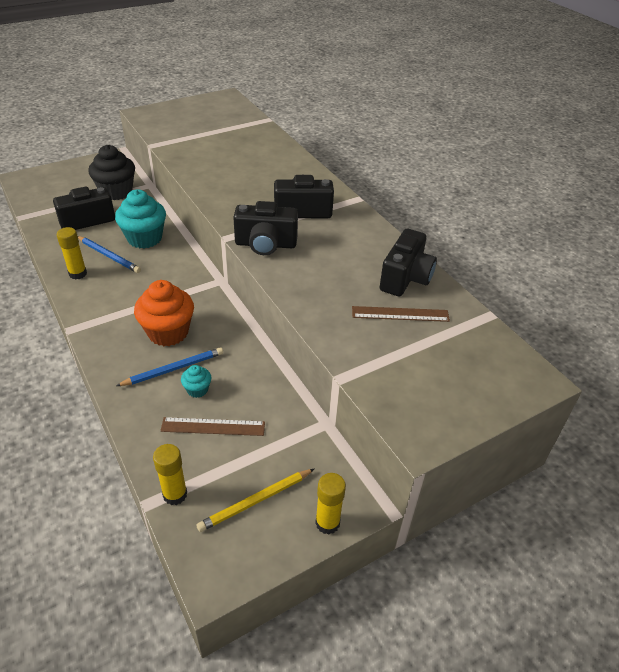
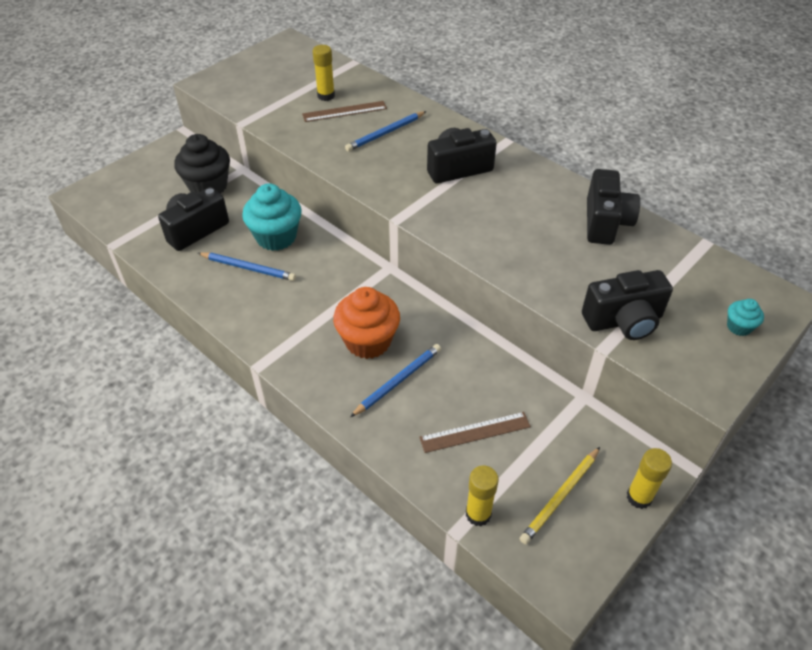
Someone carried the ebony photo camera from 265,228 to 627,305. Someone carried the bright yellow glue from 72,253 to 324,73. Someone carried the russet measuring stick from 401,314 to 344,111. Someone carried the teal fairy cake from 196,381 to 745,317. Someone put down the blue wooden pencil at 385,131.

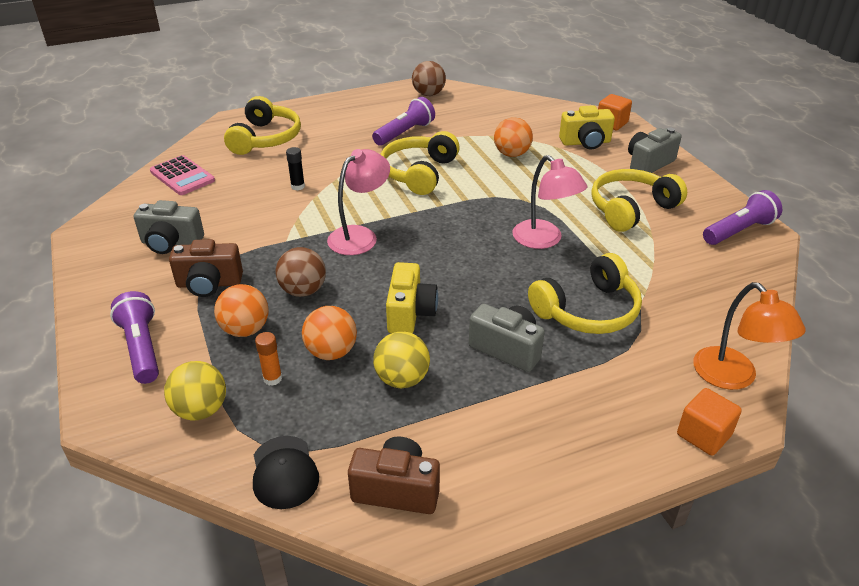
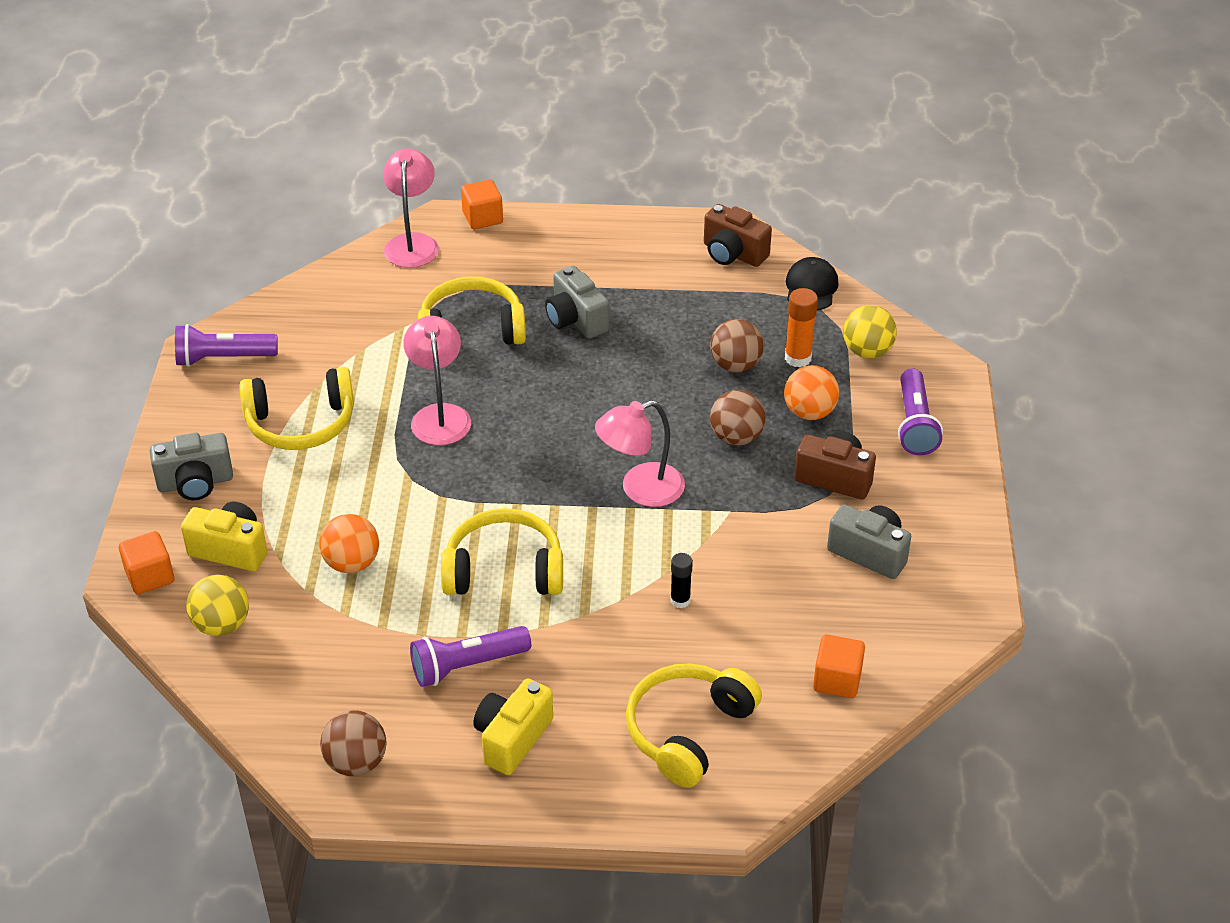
Someone rotated the bright yellow headphones at 420,163 by 135 degrees counterclockwise. Someone swapped the rosy calculator at 182,175 for the orange-coloured solid cube at 839,666. Someone carried the bright yellow photo camera from 412,298 to 513,727. Someone repainted the orange-coloured reading lamp at 749,336, which became the rosy reading lamp at 411,208. Someone repainted the orange-coloured sphere at 329,333, which became the russet sphere at 737,345. Someone scaled the orange-coloured glue at 268,359 by 1.51. Someone carried the bright yellow sphere from 401,360 to 217,605.

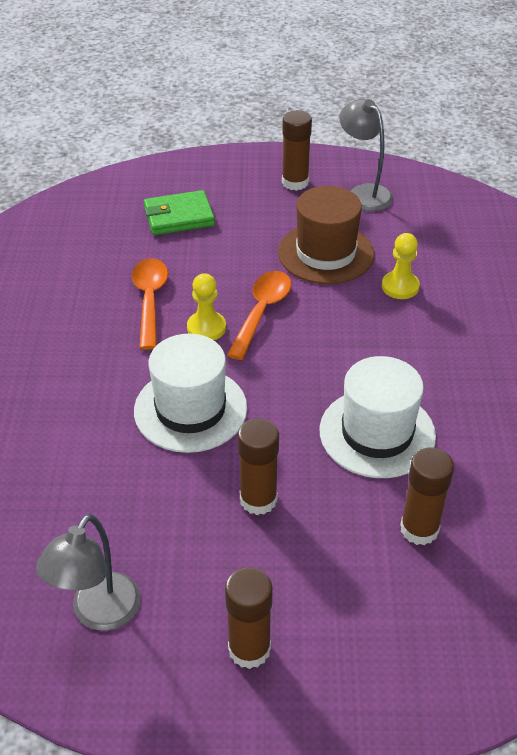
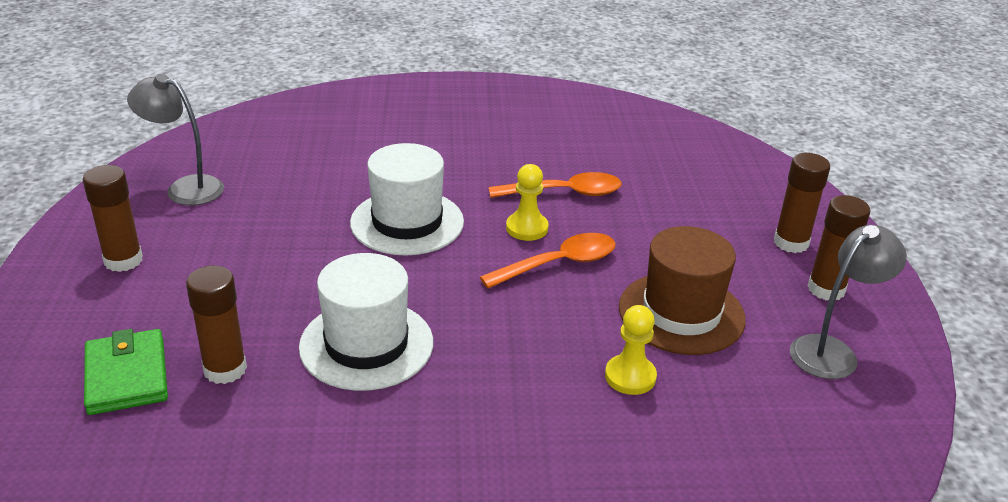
Someone carried the emerald billfold from 179,212 to 126,372. Someone rotated the orange-coloured teaspoon at 259,315 by 45 degrees counterclockwise. Someone carried the russet glue from 258,466 to 802,203.

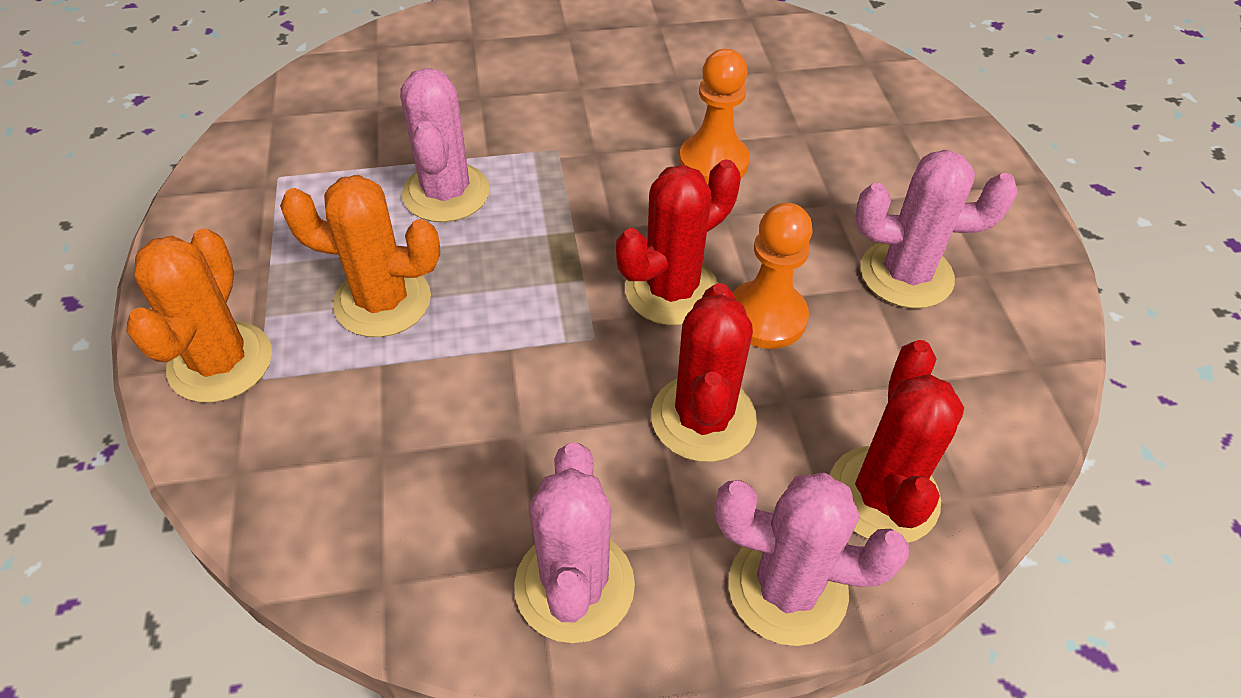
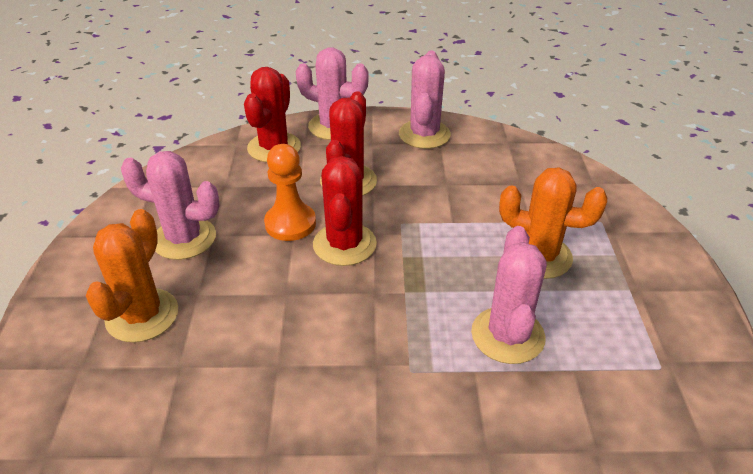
Someone took away the orange-coloured chess pawn at 714,117. Someone rotated the red cactus at 678,242 by 60 degrees counterclockwise. Someone carried the orange-coloured cactus from 199,316 to 132,276.

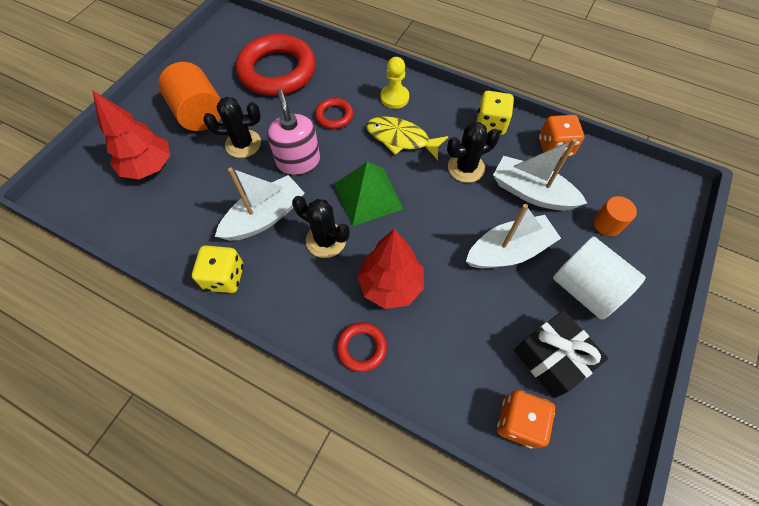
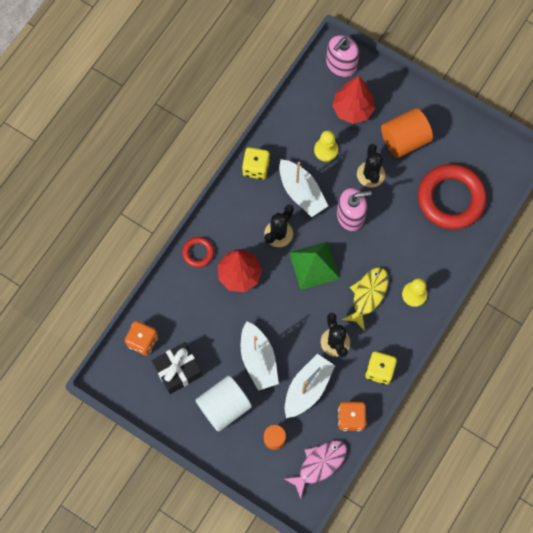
Someone took away the red torus at 334,113. Someone put down the rosy pump bottle at 342,56. Someone put down the bright yellow chess pawn at 326,146. Someone put down the rosy fish at 315,469.

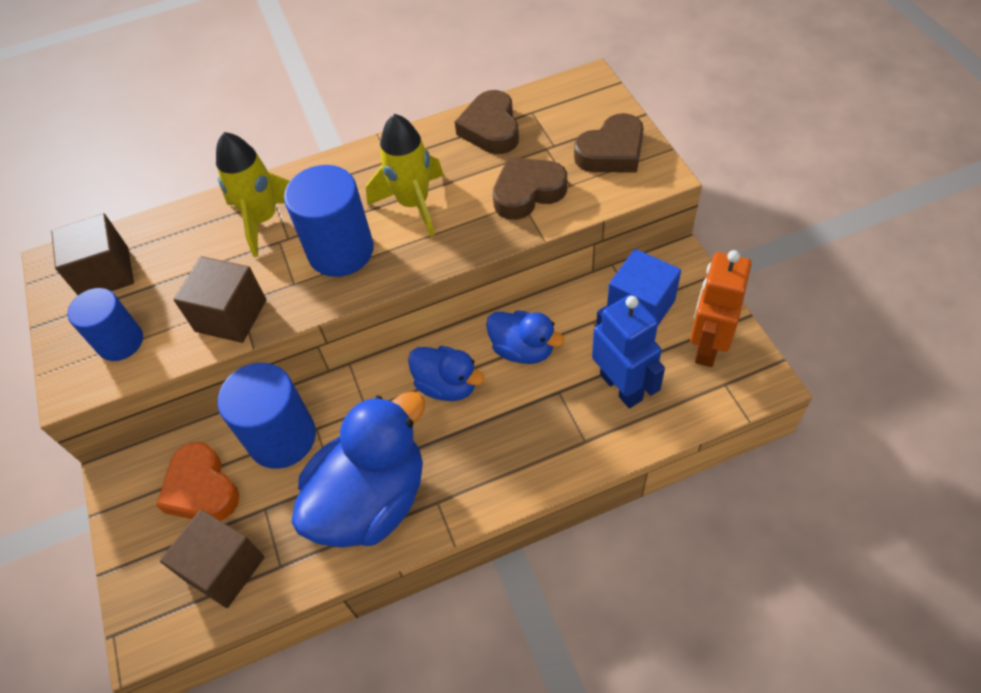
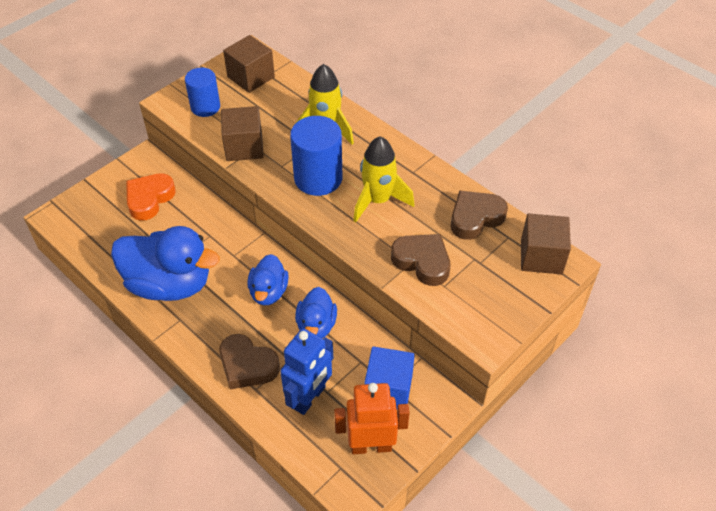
Someone carried the russet heart shape from 609,142 to 249,361. Someone took away the blue cylinder shape at 267,416. Someone carried the russet solid cube from 212,559 to 546,244.

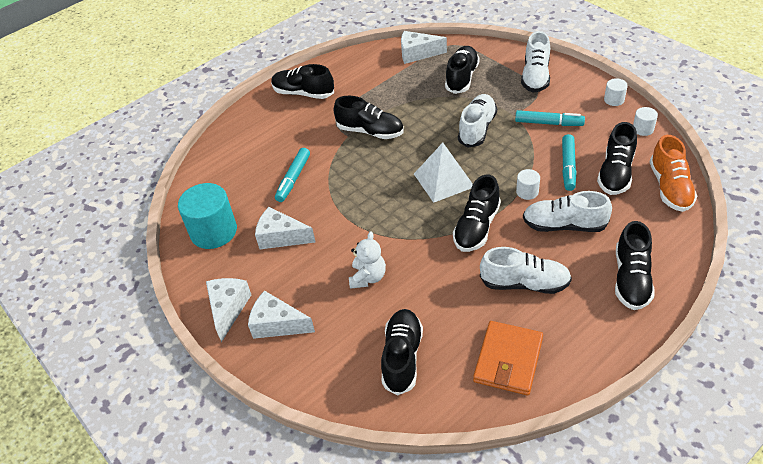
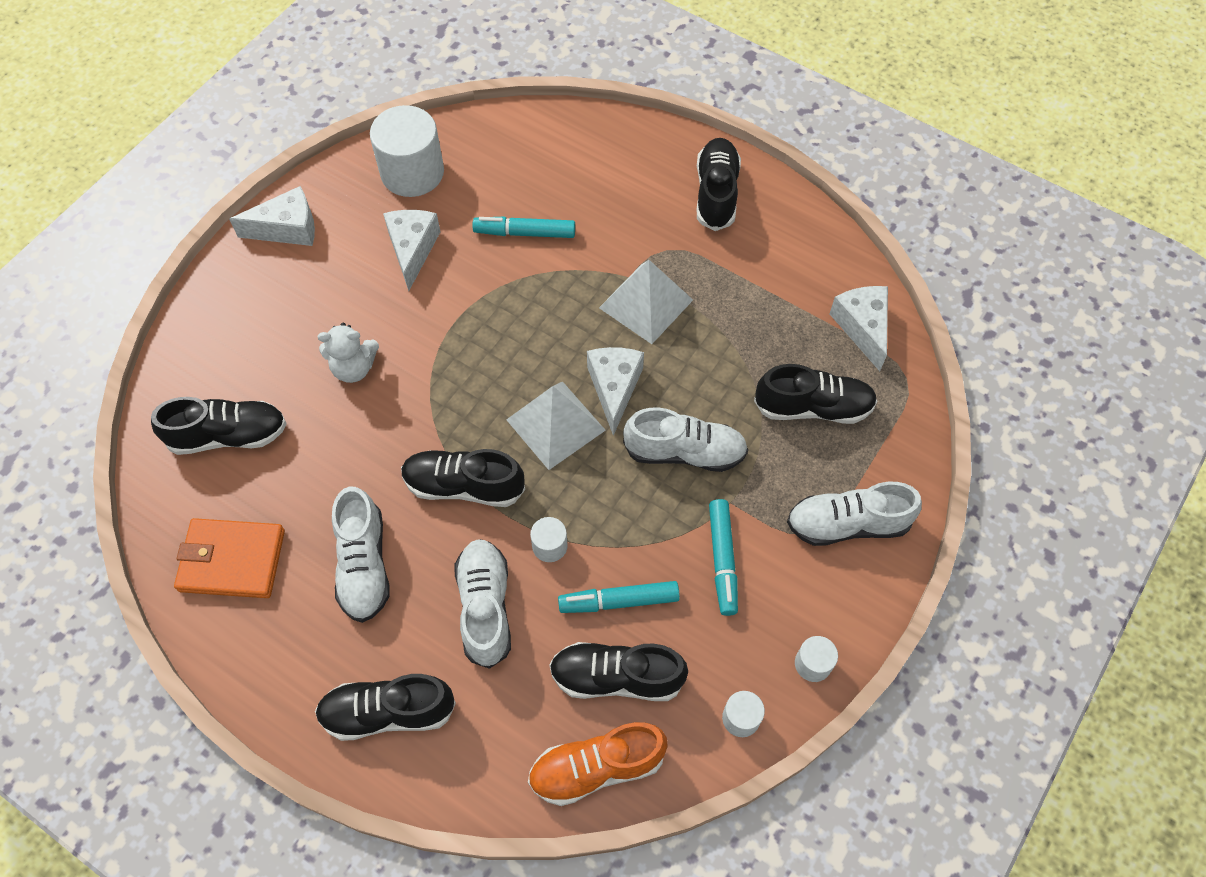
Someone swapped the ebony lace-up shoe at 369,117 for the snow-white pyramid at 646,302. Someone repainted the teal cylinder shape at 207,216, which became the snow-white cylinder shape at 407,151. Someone carried the snow-white cheese wedge from 281,314 to 615,391.

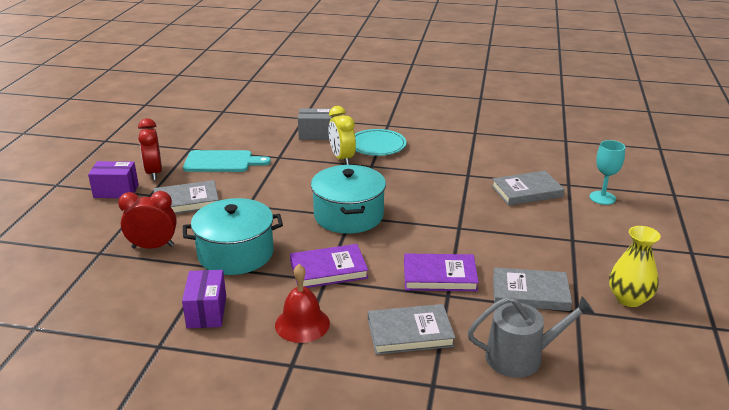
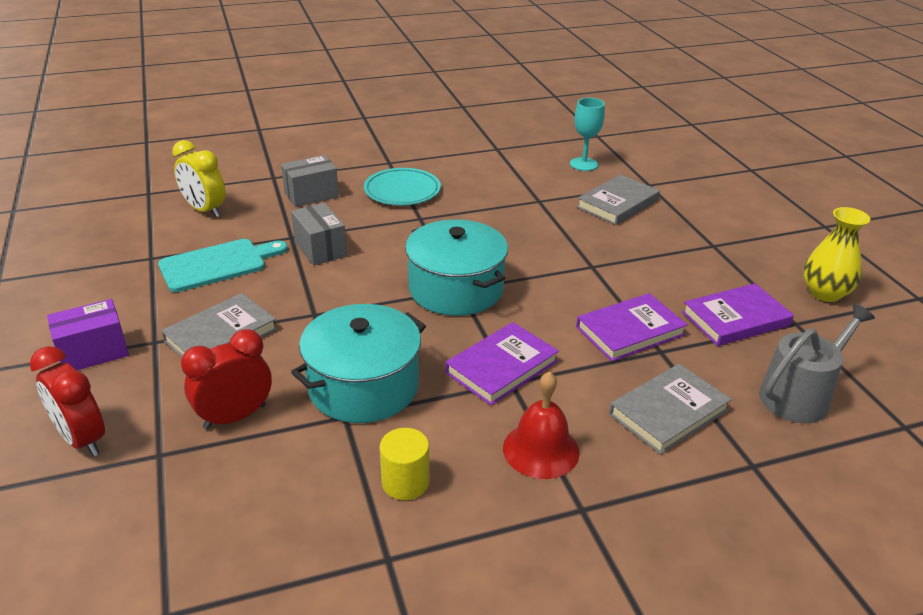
Someone carried the bright yellow alarm clock from 342,135 to 199,179. Someone carried the red alarm clock from 150,149 to 67,401. Someone carried the teal wine glass from 607,172 to 587,134. Someone repainted the grey book at 532,289, which became the purple book at 738,314. Someone swapped the purple box at 204,299 for the bright yellow cylinder shape at 404,464. Someone put down the grey box at 319,234.

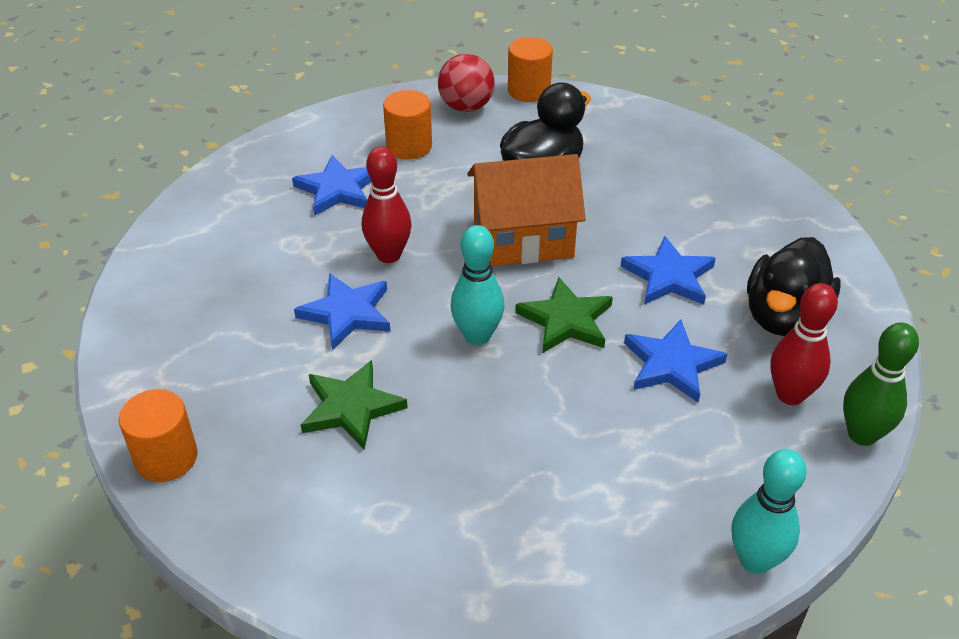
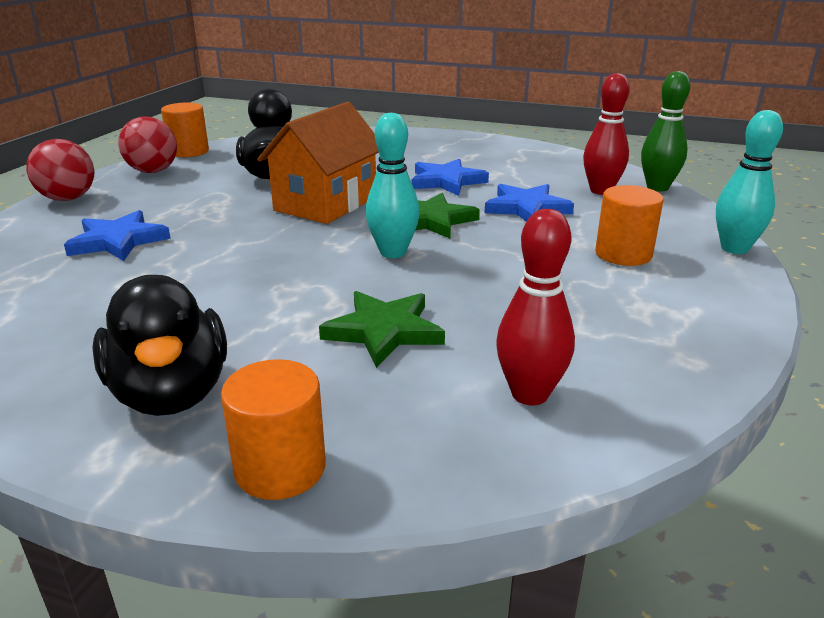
Someone carried the orange-coloured cylinder shape from 407,125 to 629,225. Someone carried the red tenpin from 387,204 to 535,307. Someone carried the ebony toy duck from 794,286 to 159,345. Someone took away the blue five-pointed star at 342,311. Someone put down the red sphere at 60,170.

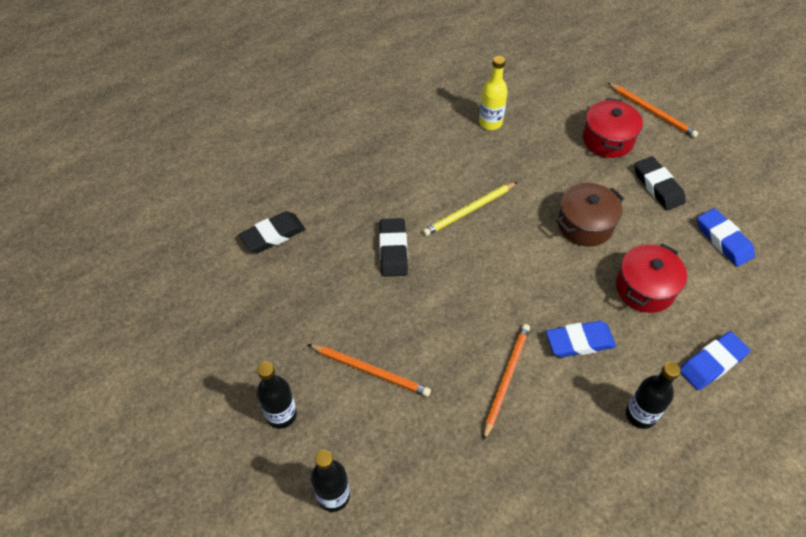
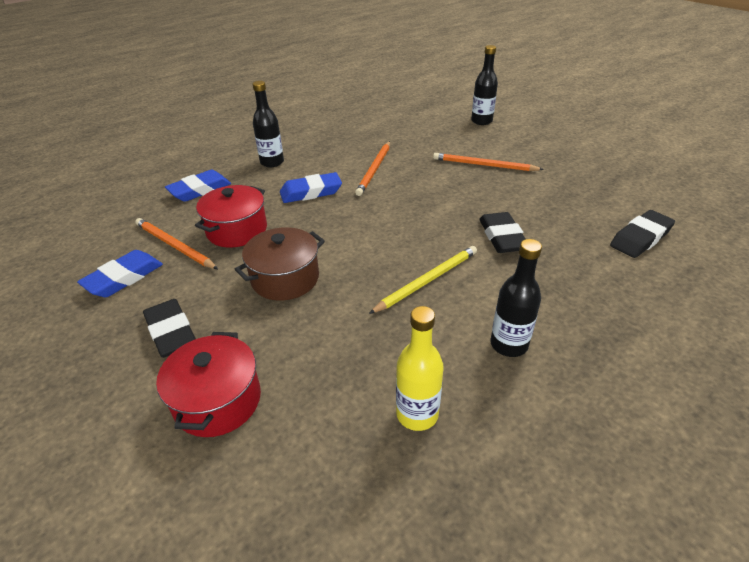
Someone carried the orange-coloured wooden pencil from 653,110 to 176,243. Someone rotated the blue eraser at 726,237 by 75 degrees clockwise. Someone carried the ebony flask from 277,395 to 516,298.

